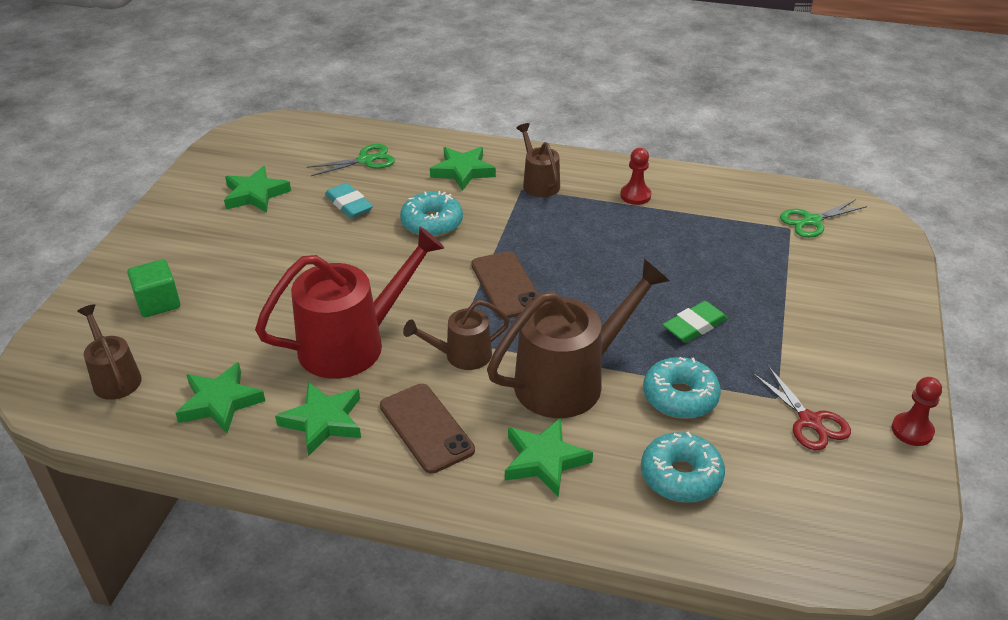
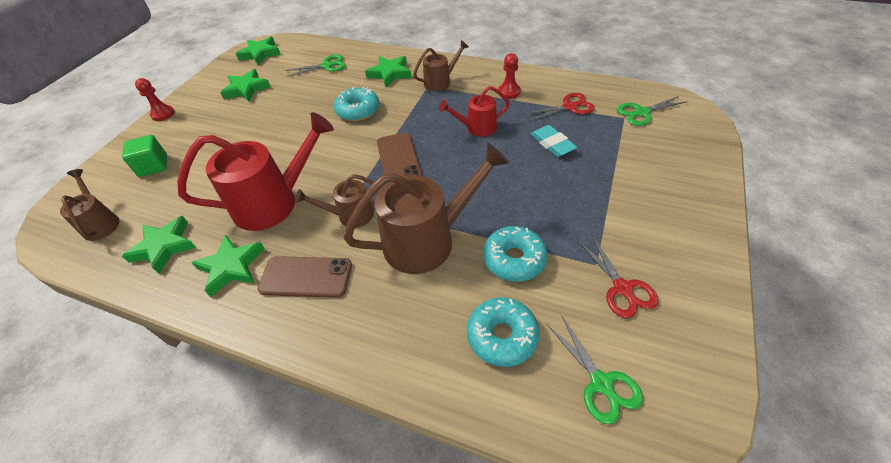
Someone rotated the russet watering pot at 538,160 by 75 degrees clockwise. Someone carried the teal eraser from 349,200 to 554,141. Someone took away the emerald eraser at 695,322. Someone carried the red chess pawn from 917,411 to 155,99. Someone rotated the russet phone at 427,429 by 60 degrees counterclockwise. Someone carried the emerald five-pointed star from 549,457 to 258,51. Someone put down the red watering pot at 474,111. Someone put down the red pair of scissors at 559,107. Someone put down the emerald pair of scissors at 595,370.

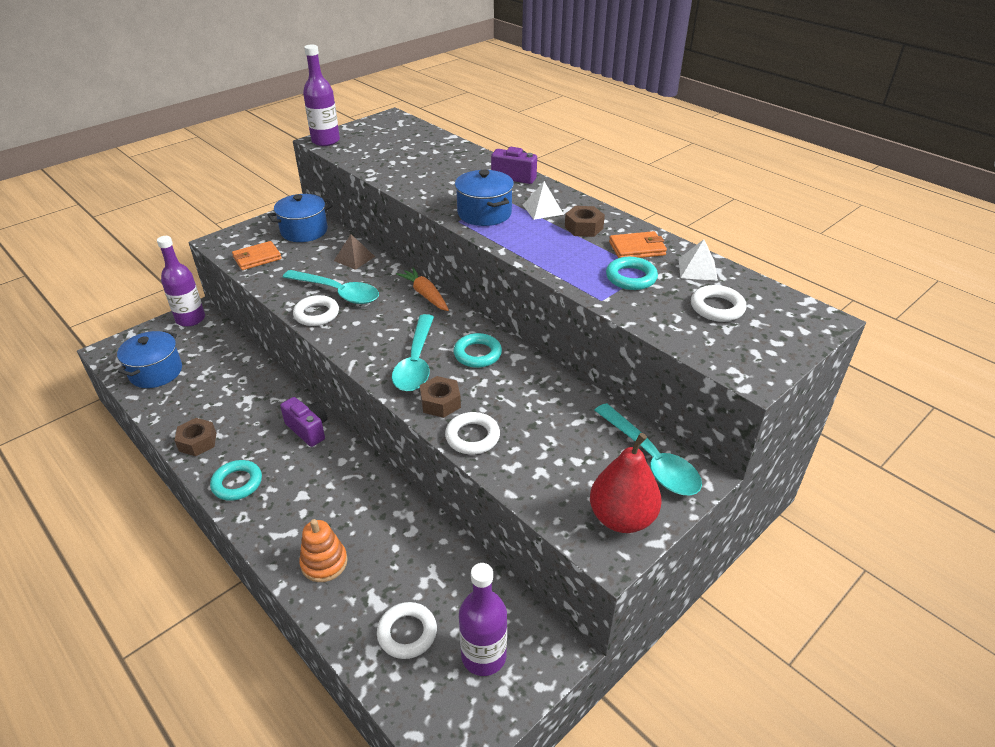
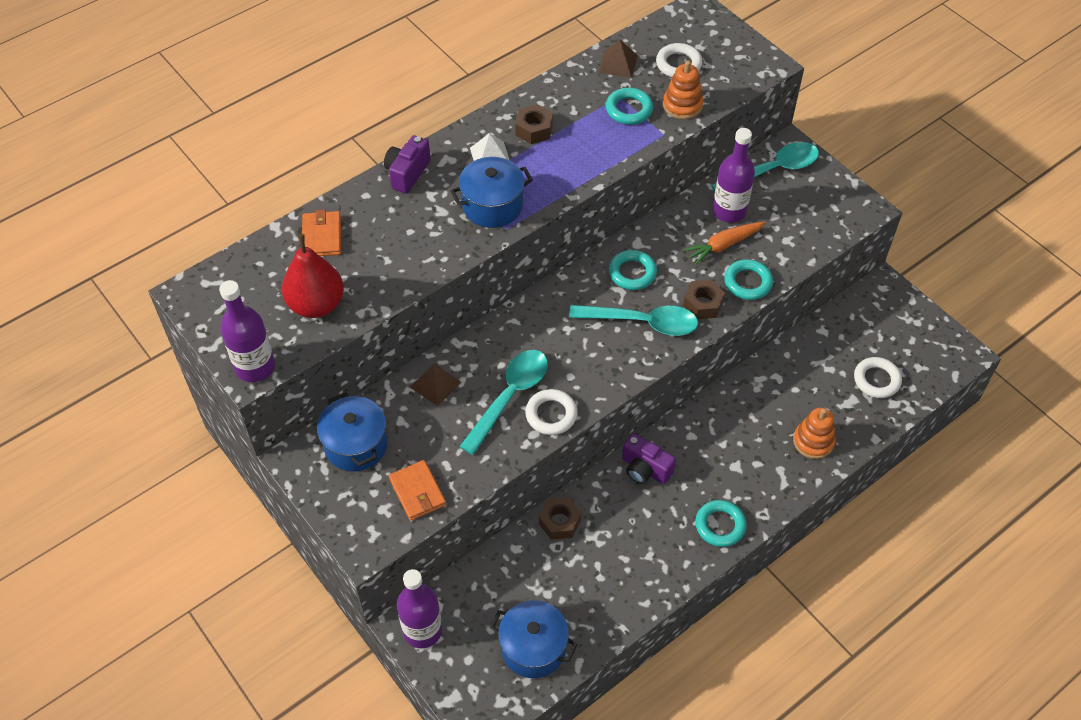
Someone carried the orange-coloured billfold from 638,244 to 321,233. Someone repainted the snow-white pyramid at 698,260, which became the russet pyramid at 618,59. Someone carried the orange-coloured root vegetable from 422,289 to 724,244. Someone rotated the purple photo camera at 304,422 by 105 degrees counterclockwise. Someone repainted the snow-white torus at 472,433, which became the teal torus at 748,279. Someone carried the russet nut from 195,437 to 560,518. Someone carried the red pear from 626,483 to 313,276. Someone carried the purple flask from 483,619 to 734,175. Someone put down the orange-coloured ring stacker at 683,90.

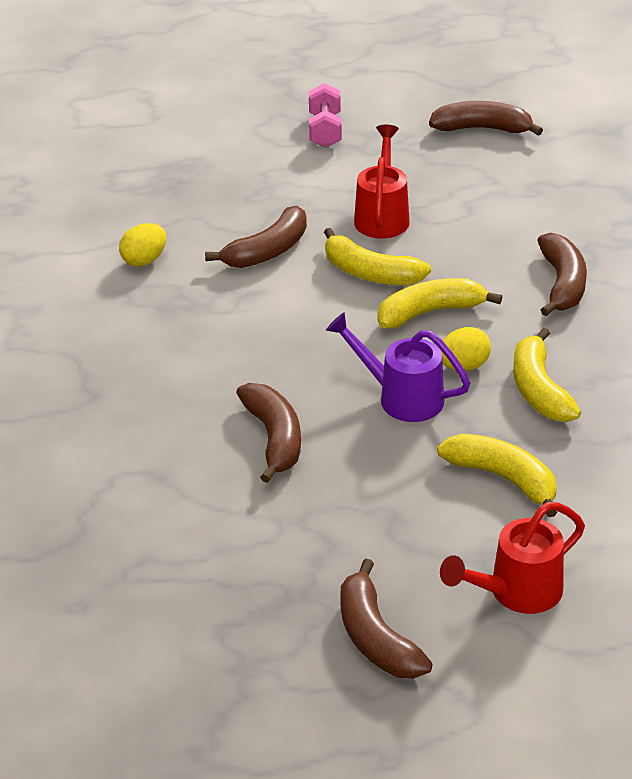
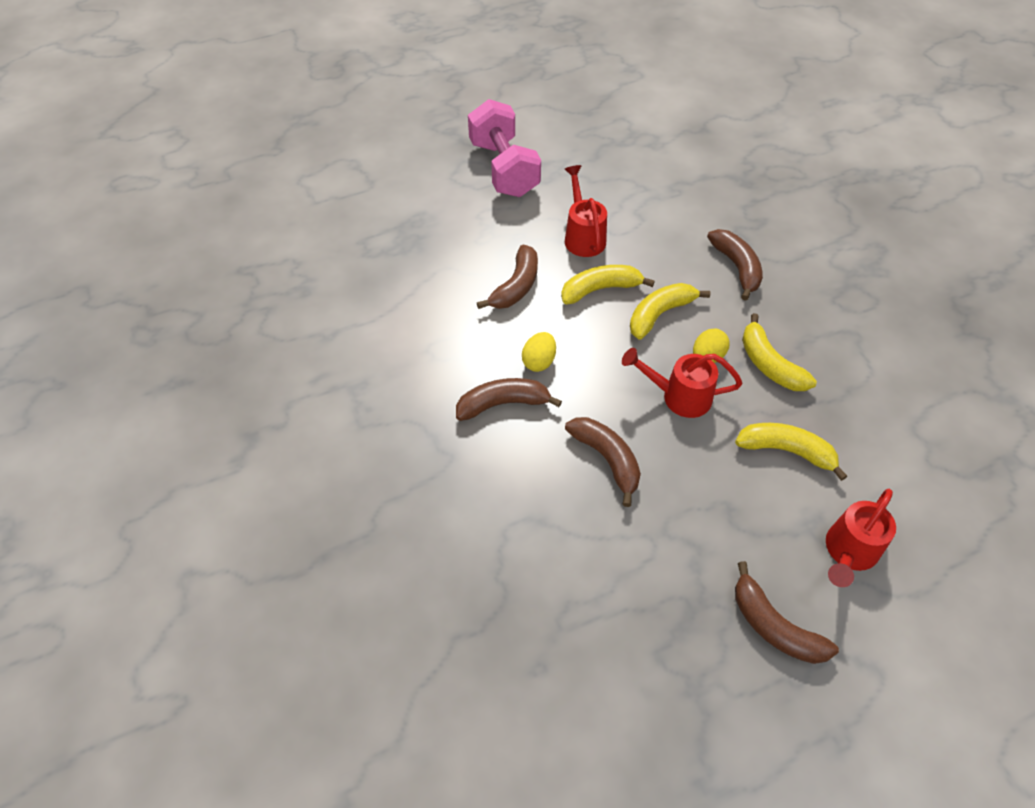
Someone scaled the rosy dumbbell at 325,115 by 1.86. Someone carried the russet banana fruit from 486,118 to 509,399. Someone carried the bright yellow toy egg from 142,245 to 539,352. Someone rotated the bright yellow banana fruit at 377,256 by 150 degrees clockwise. Someone repainted the purple watering pot at 398,367, which became the red watering pot at 682,383.

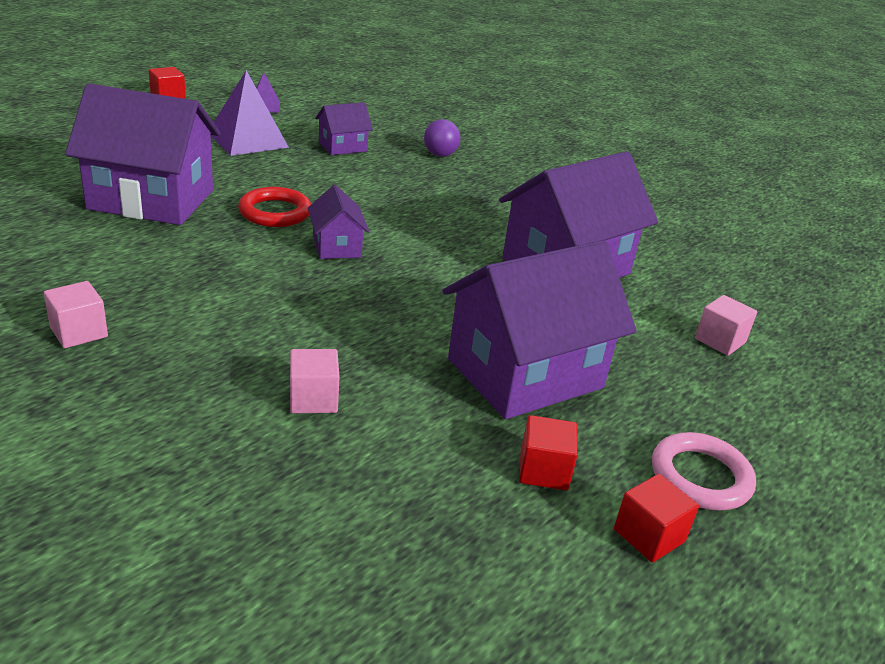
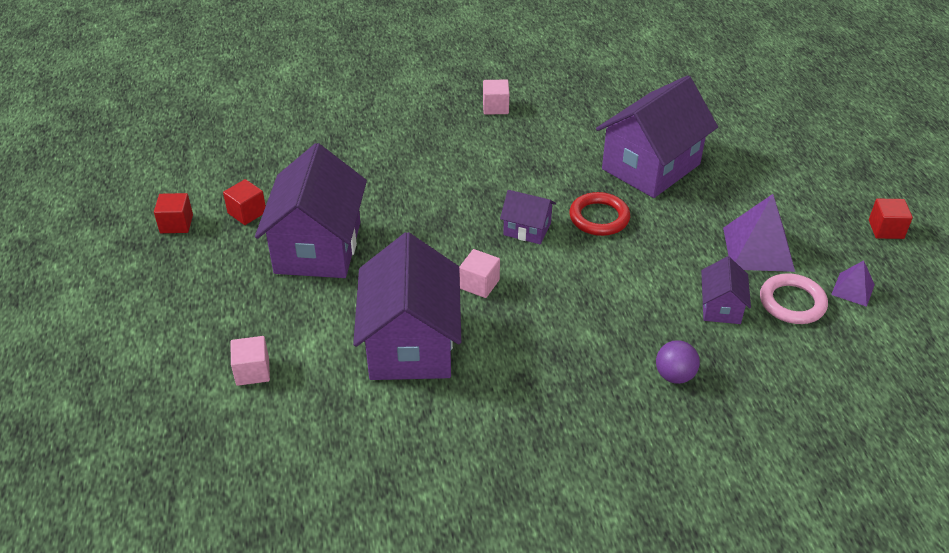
Someone carried the rosy solid cube from 315,381 to 479,273. Someone carried the rosy torus from 704,471 to 794,298.

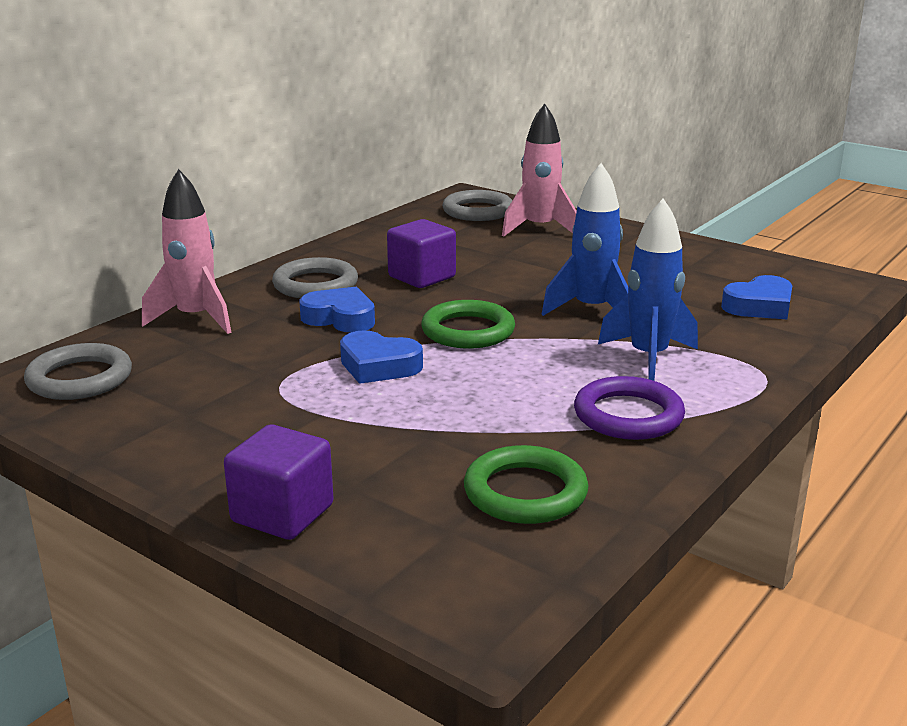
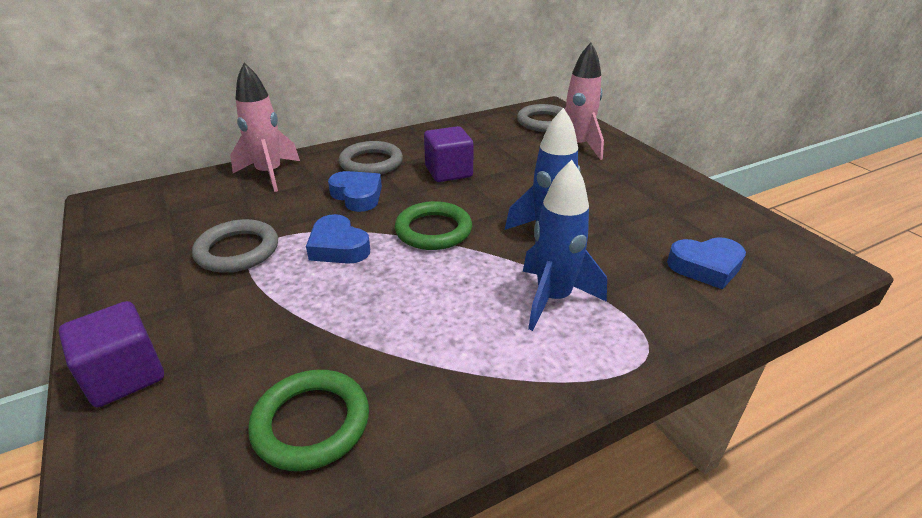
Someone carried the grey torus from 78,371 to 235,246. Someone took away the purple torus at 629,408.

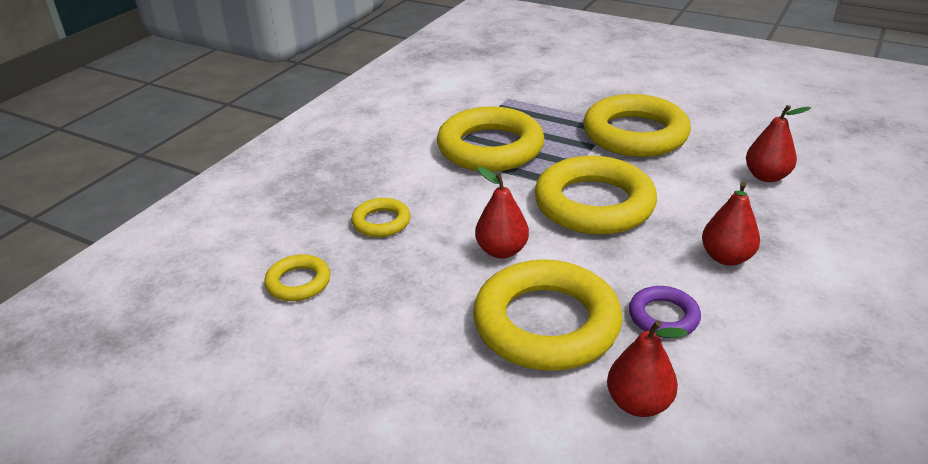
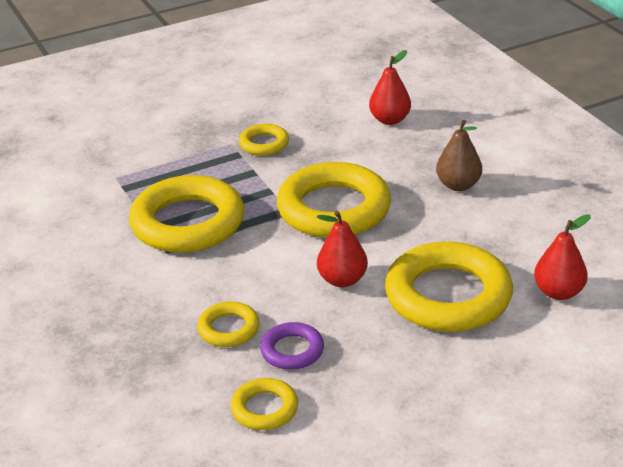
Someone scaled the bright yellow torus at 637,125 by 0.48. Someone repainted the red pear at 731,224, which became the russet pear at 459,155. Someone carried the purple torus from 665,312 to 292,346.

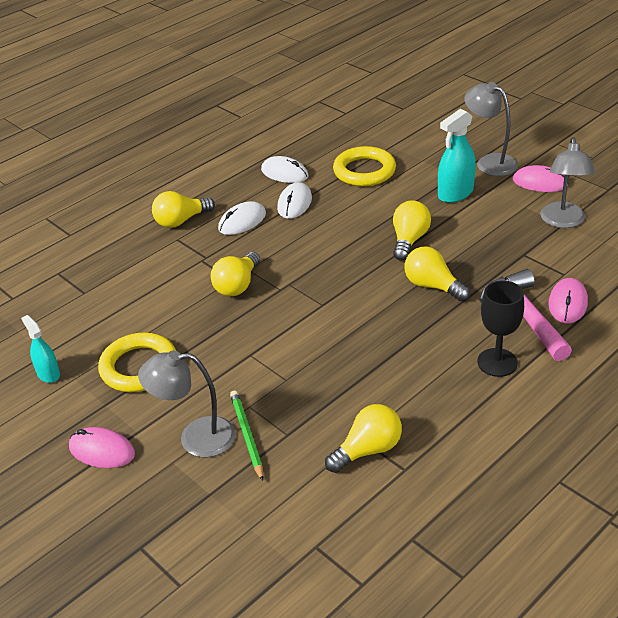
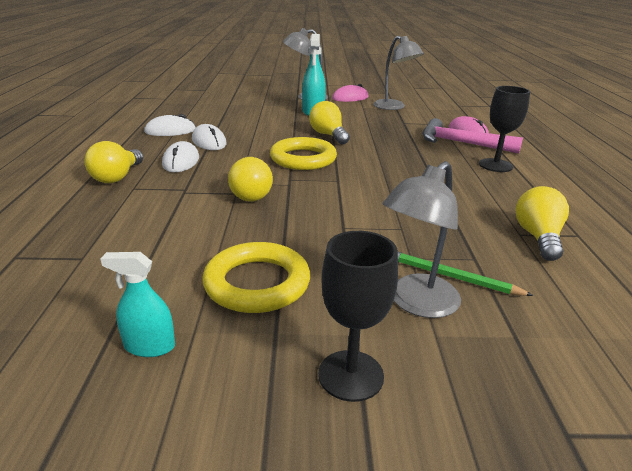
Someone carried the bright yellow torus from 364,166 to 303,153. Someone took away the bright yellow lightbulb at 437,274. Someone swapped the rosy PC mouse at 102,447 for the ebony wine glass at 358,316.

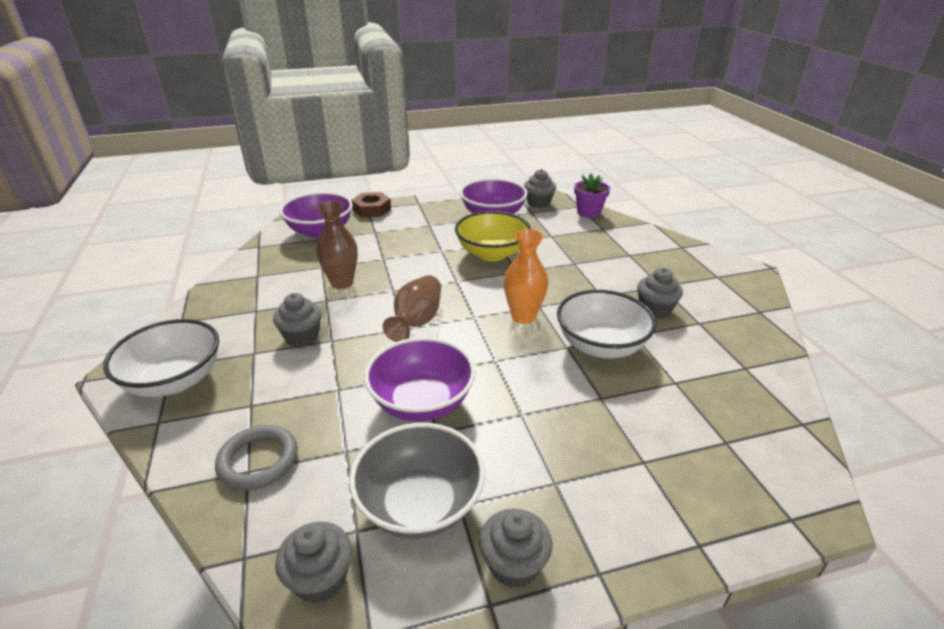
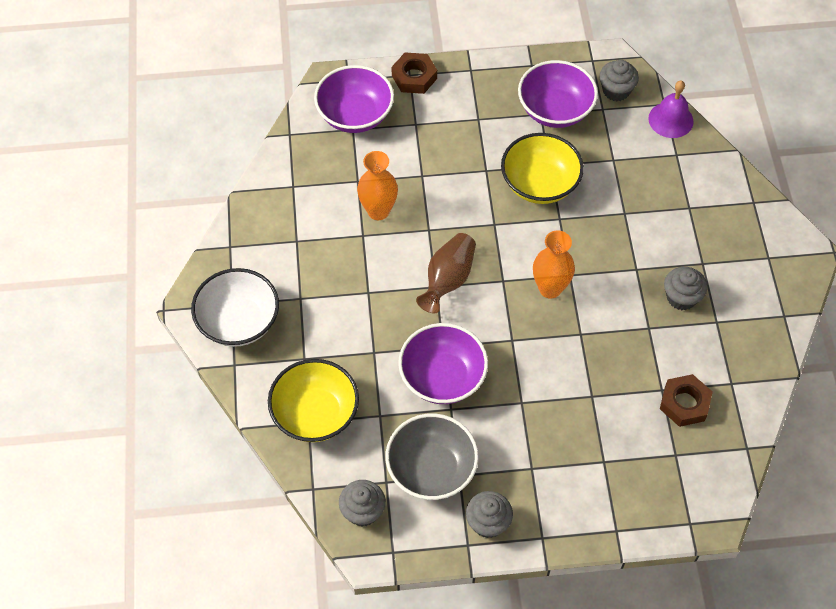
Someone swapped the purple flower pot at 592,196 for the purple bell at 671,109. Someone repainted the russet vase at 337,245, which became the orange-coloured vase at 377,185. Someone took away the snow-white bowl at 606,324. Someone took away the grey fairy cake at 297,320. Someone swapped the grey torus at 256,457 for the bright yellow bowl at 313,400. Someone put down the russet nut at 686,400.

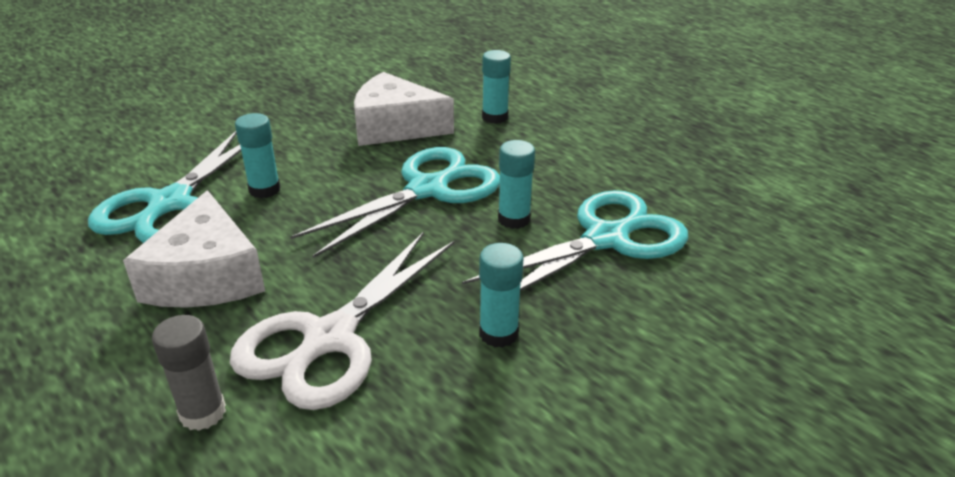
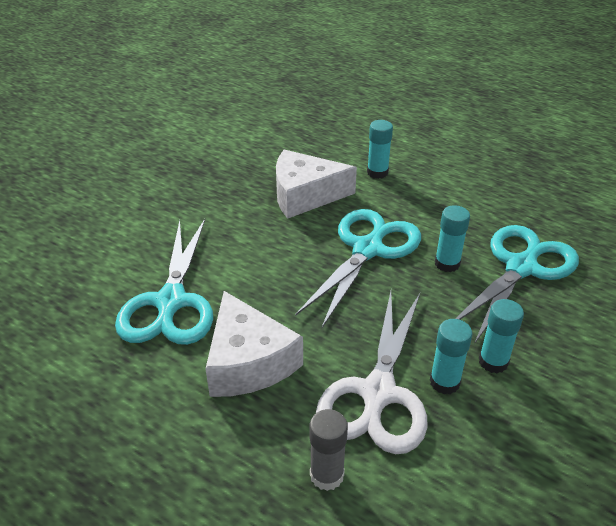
Someone carried the teal glue from 258,155 to 451,356.

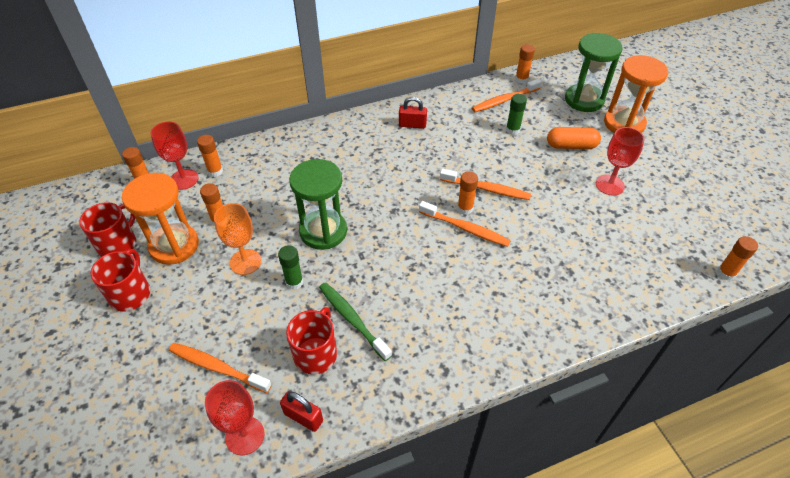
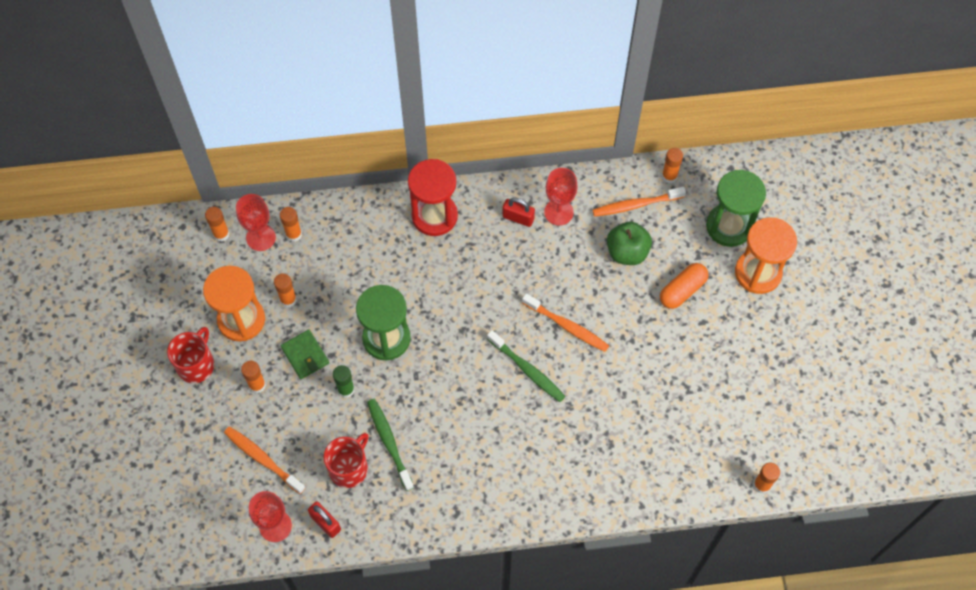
Someone swapped the emerald glue at 516,114 for the emerald toy apple at 629,243. Someone rotated the orange-coloured capsule at 574,138 by 60 degrees counterclockwise. Someone carried the red wine glass from 620,161 to 561,196. Someone carried the orange-coloured glue from 467,192 to 253,377. Someone repainted the orange-coloured tooth brush at 465,224, which became the emerald tooth brush at 526,366. Someone took away the red tea mug at 108,229. Someone swapped the orange-coloured wine glass at 238,239 for the emerald billfold at 305,354. Someone put down the red hourglass at 433,197.

